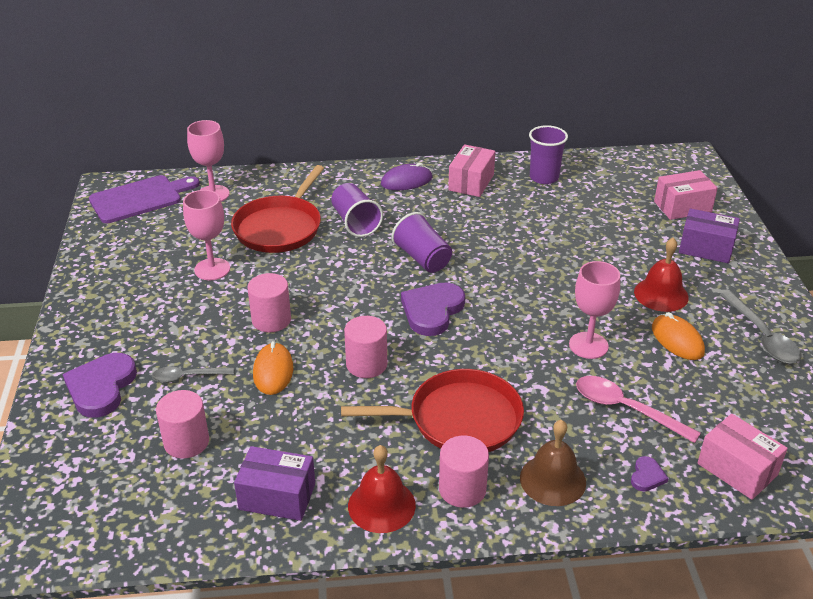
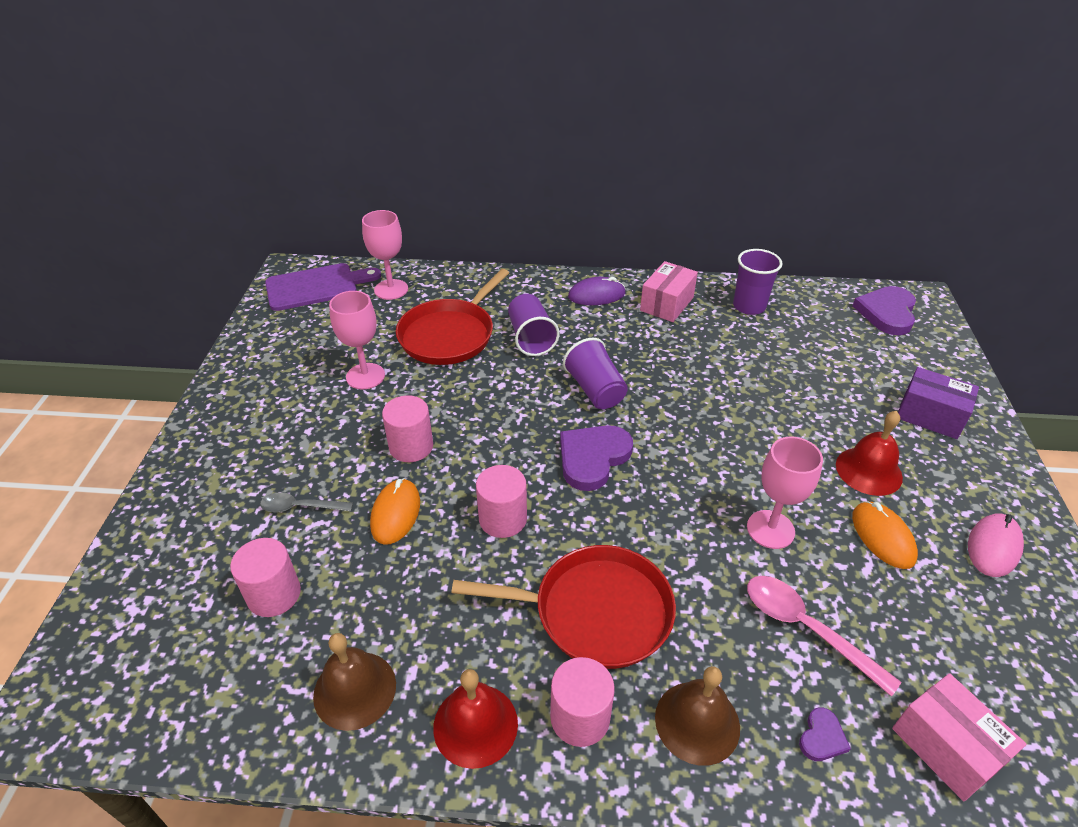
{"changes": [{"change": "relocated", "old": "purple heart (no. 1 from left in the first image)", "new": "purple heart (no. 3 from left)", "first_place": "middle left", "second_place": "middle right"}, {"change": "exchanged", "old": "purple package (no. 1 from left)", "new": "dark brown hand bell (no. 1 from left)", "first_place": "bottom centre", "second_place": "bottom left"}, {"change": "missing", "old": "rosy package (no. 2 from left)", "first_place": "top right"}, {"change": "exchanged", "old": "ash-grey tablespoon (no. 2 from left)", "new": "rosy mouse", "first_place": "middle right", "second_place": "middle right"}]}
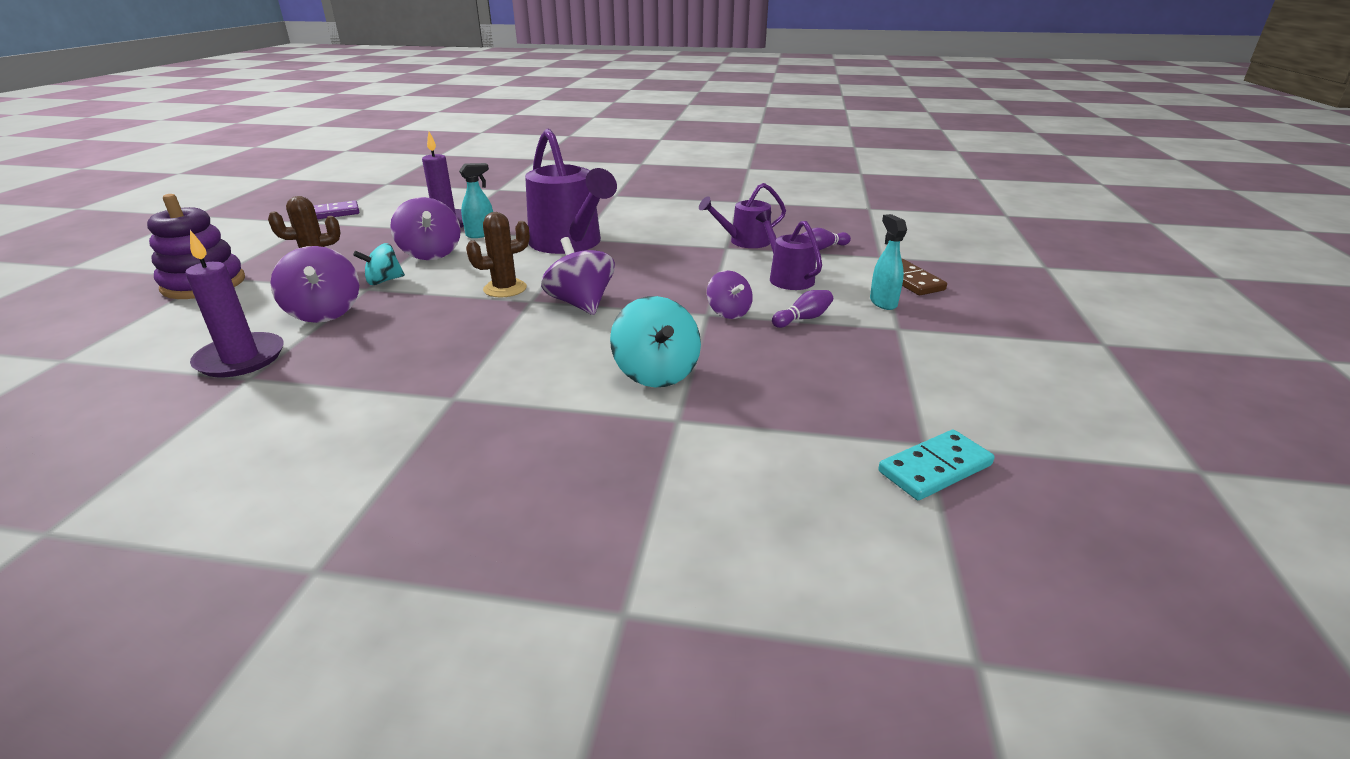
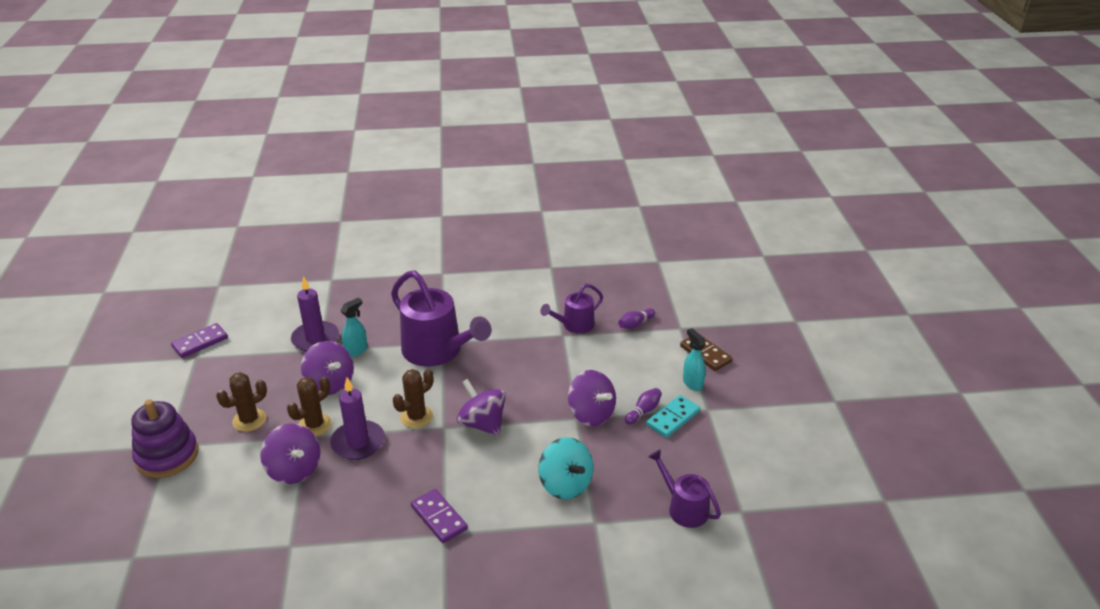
{"changes": [{"change": "relocated", "old": "purple wax candle (no. 1 from left in the first image)", "new": "purple wax candle (no. 2 from left)", "first_place": "middle left", "second_place": "bottom left"}, {"change": "exchanged", "old": "turquoise whirligig (no. 1 from left)", "new": "dark brown prickly plant (no. 2 from left)", "first_place": "middle left", "second_place": "bottom left"}, {"change": "size", "old": "purple whirligig (no. 4 from left)", "first_place": "centre", "second_place": "centre", "factor": 1.57}, {"change": "relocated", "old": "purple sprinkling can (no. 3 from left)", "first_place": "top centre", "second_place": "bottom centre"}, {"change": "relocated", "old": "turquoise domino", "first_place": "middle right", "second_place": "bottom centre"}, {"change": "appeared", "new": "purple domino (no. 2 from left)", "second_place": "bottom centre"}]}
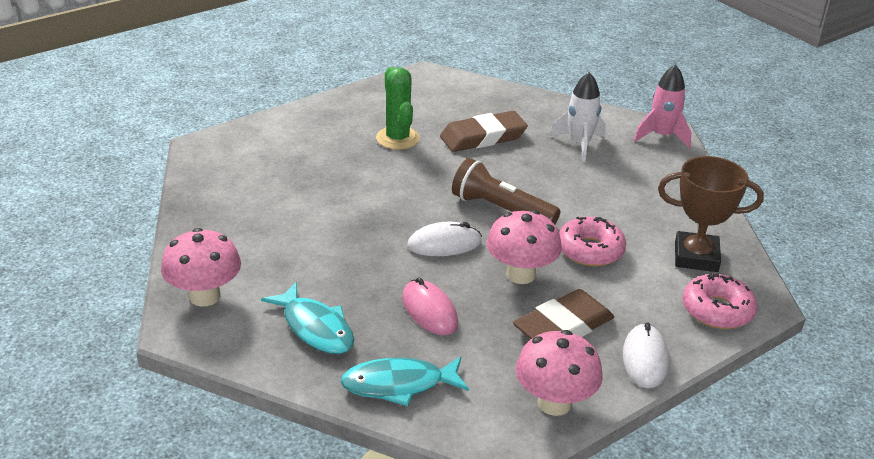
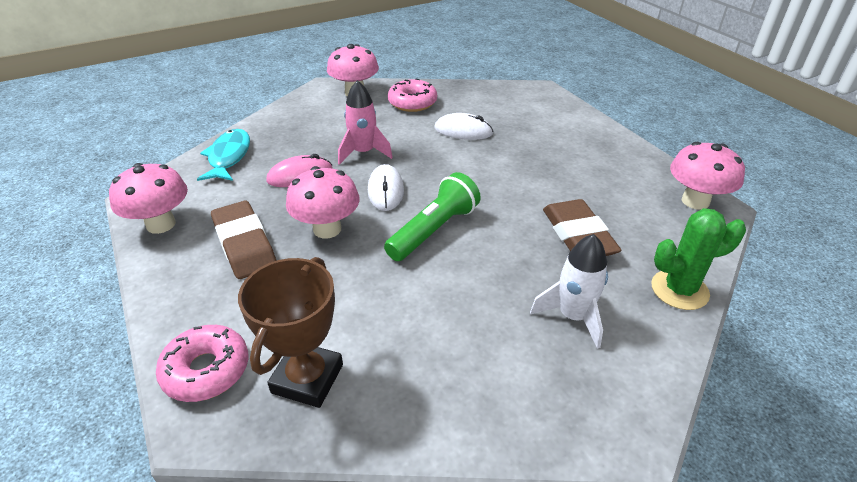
{"changes": [{"change": "missing", "old": "turquoise toy fish (no. 1 from left)", "first_place": "bottom centre"}, {"change": "relocated", "old": "emerald prickly plant", "first_place": "top centre", "second_place": "middle right"}, {"change": "colour", "old": "dark brown pocket torch", "new": "emerald pocket torch", "first_place": "centre", "second_place": "centre"}, {"change": "relocated", "old": "rosy doughnut (no. 1 from left in the first image)", "new": "rosy doughnut (no. 2 from left)", "first_place": "middle right", "second_place": "top centre"}, {"change": "relocated", "old": "pure white mouse (no. 2 from left)", "first_place": "bottom right", "second_place": "top centre"}, {"change": "relocated", "old": "rosy toy rocket", "first_place": "top right", "second_place": "top centre"}, {"change": "appeared", "new": "rosy fungus (no. 4 from left)", "second_place": "middle right"}]}
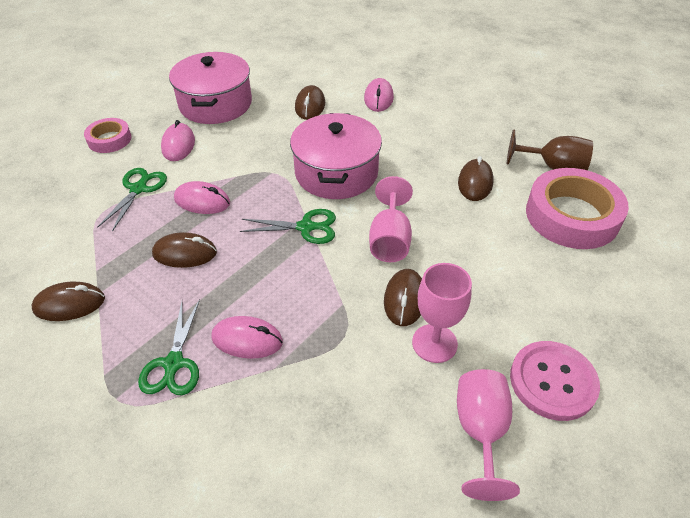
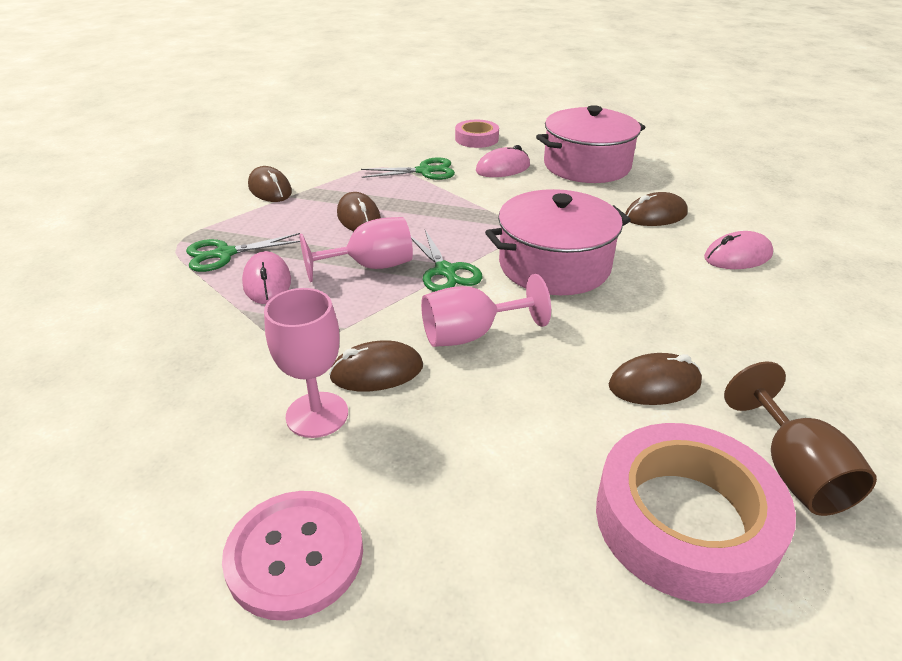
{"changes": [{"change": "missing", "old": "rosy mouse (no. 2 from left)", "first_place": "middle left"}, {"change": "relocated", "old": "rosy wine glass (no. 3 from left in the first image)", "new": "rosy wine glass (no. 2 from left)", "first_place": "bottom right", "second_place": "centre"}]}
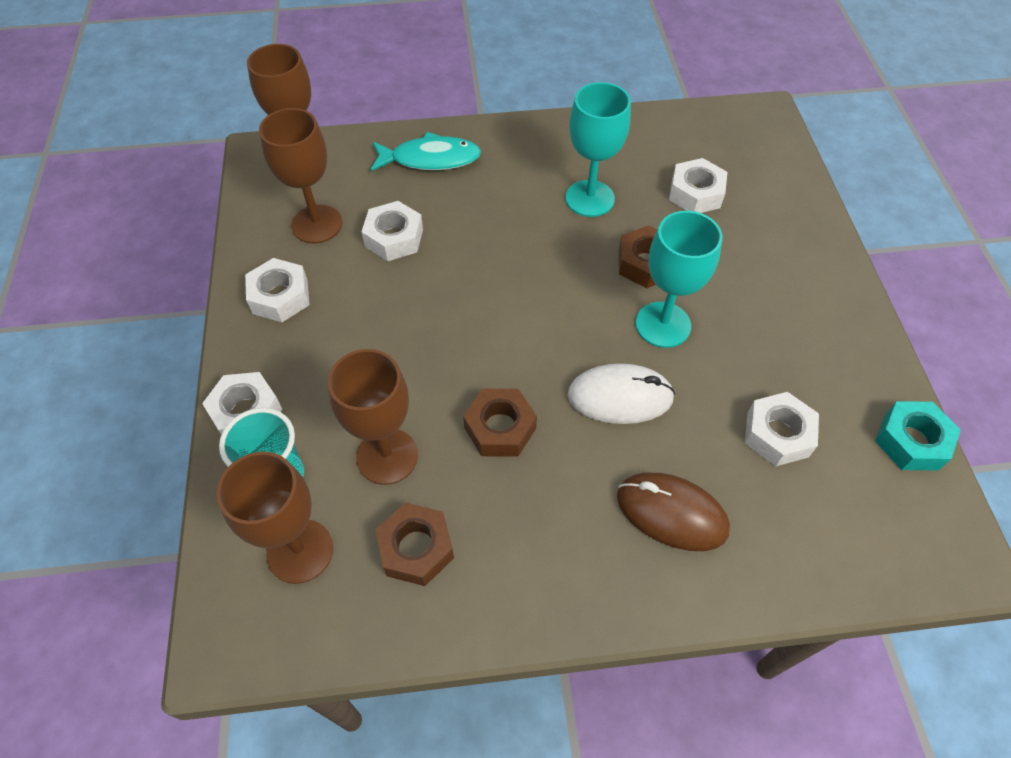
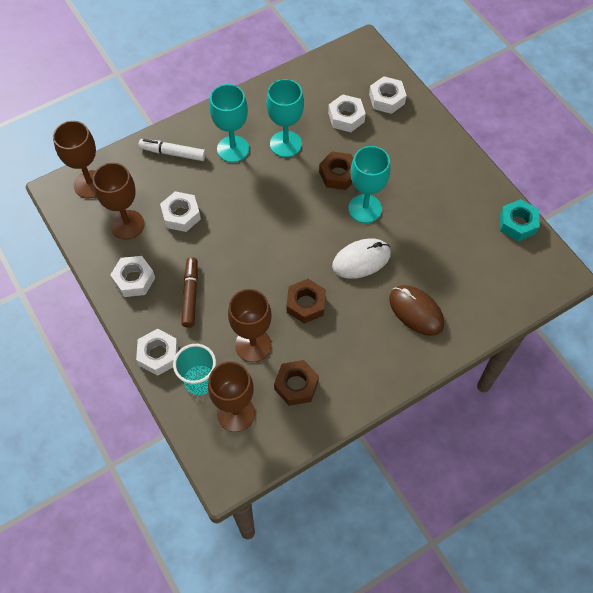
{"changes": [{"change": "exchanged", "old": "turquoise toy fish", "new": "pure white marker pen", "first_place": "top centre", "second_place": "top left"}, {"change": "spun", "old": "dark brown mouse", "first_place": "bottom centre", "second_place": "middle right", "degrees": 45}, {"change": "relocated", "old": "pure white hex nut (no. 5 from left)", "first_place": "middle right", "second_place": "top centre"}, {"change": "appeared", "new": "dark brown marker pen", "second_place": "middle left"}, {"change": "appeared", "new": "turquoise wine glass (no. 1 from left)", "second_place": "top centre"}]}
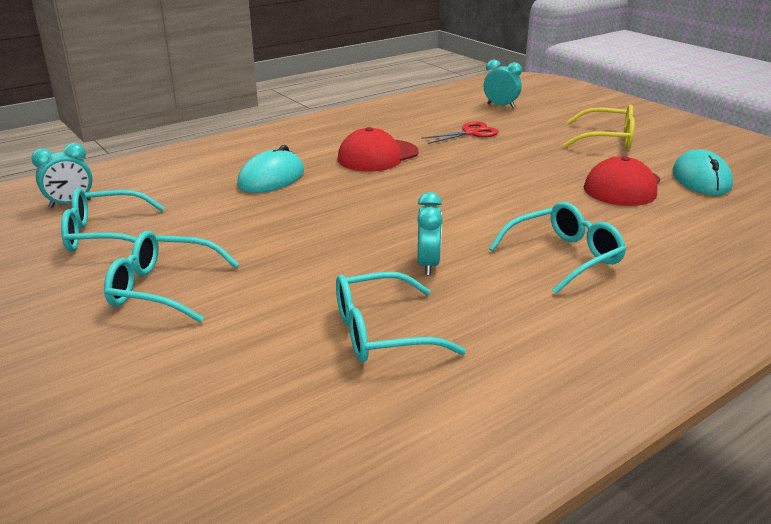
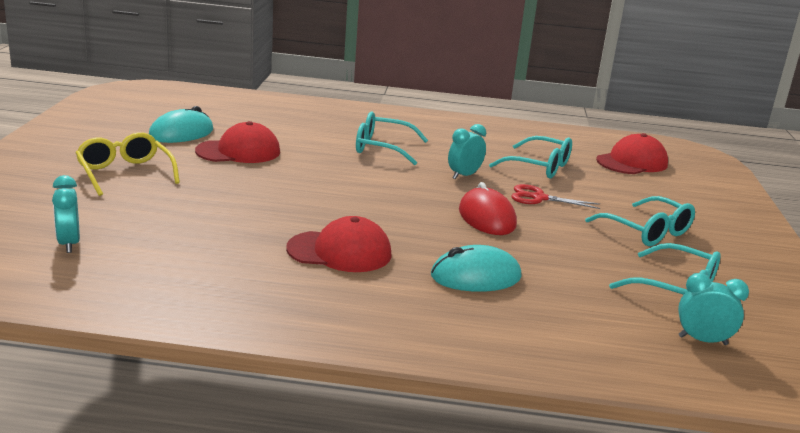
{"changes": [{"change": "relocated", "old": "crimson pair of scissors", "first_place": "top centre", "second_place": "middle right"}, {"change": "appeared", "new": "crimson mouse", "second_place": "centre"}, {"change": "appeared", "new": "crimson peaked cap (no. 3 from left)", "second_place": "middle right"}]}
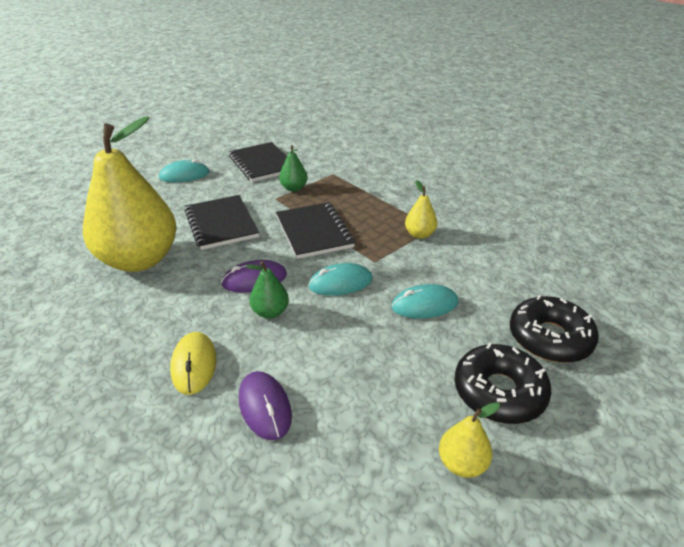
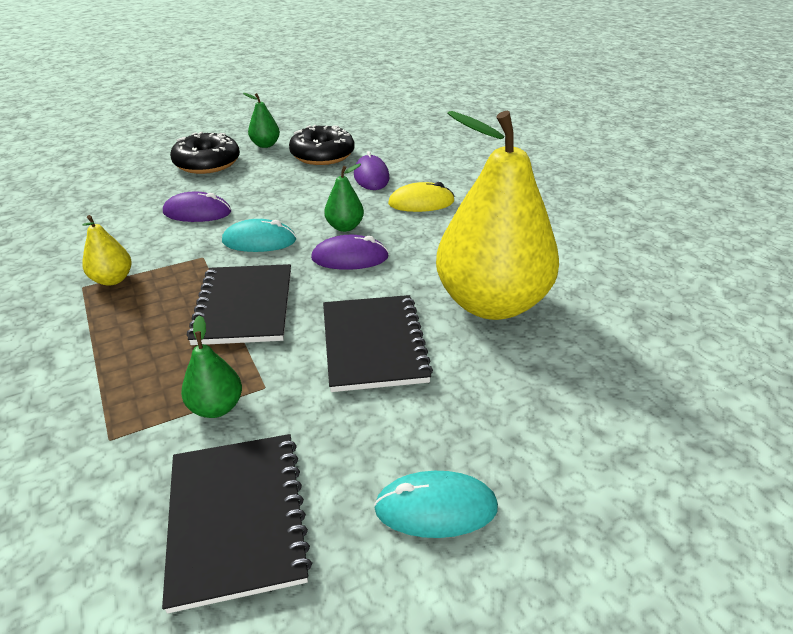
{"changes": [{"change": "spun", "old": "yellow mouse", "first_place": "middle left", "second_place": "top centre", "degrees": 75}, {"change": "colour", "old": "turquoise mouse (no. 3 from left)", "new": "purple mouse (no. 1 from left)", "first_place": "centre", "second_place": "top left"}, {"change": "colour", "old": "yellow pear (no. 3 from left)", "new": "emerald pear (no. 2 from left)", "first_place": "bottom right", "second_place": "top left"}, {"change": "relocated", "old": "jet-black doughnut (no. 2 from left)", "first_place": "middle right", "second_place": "top centre"}]}
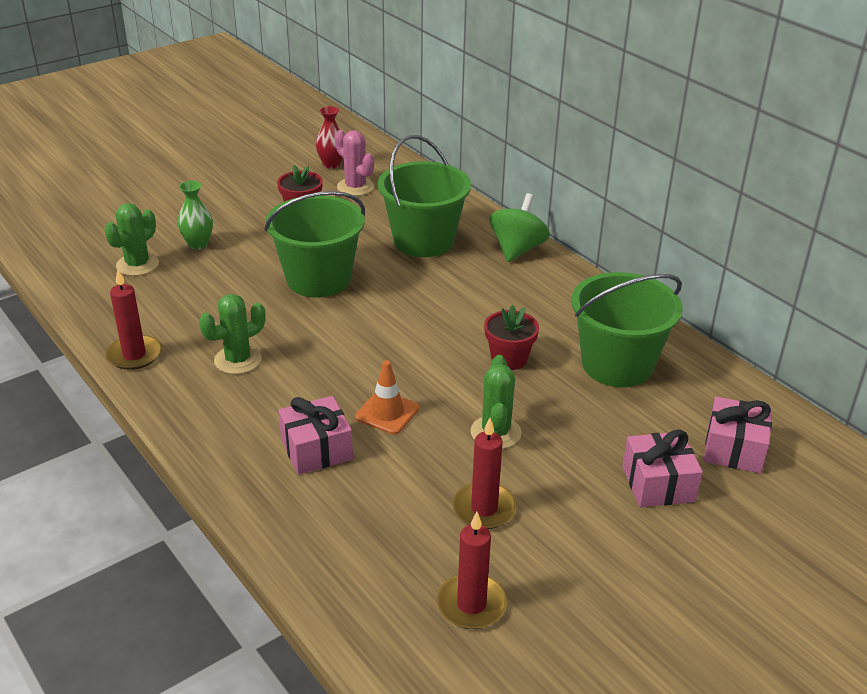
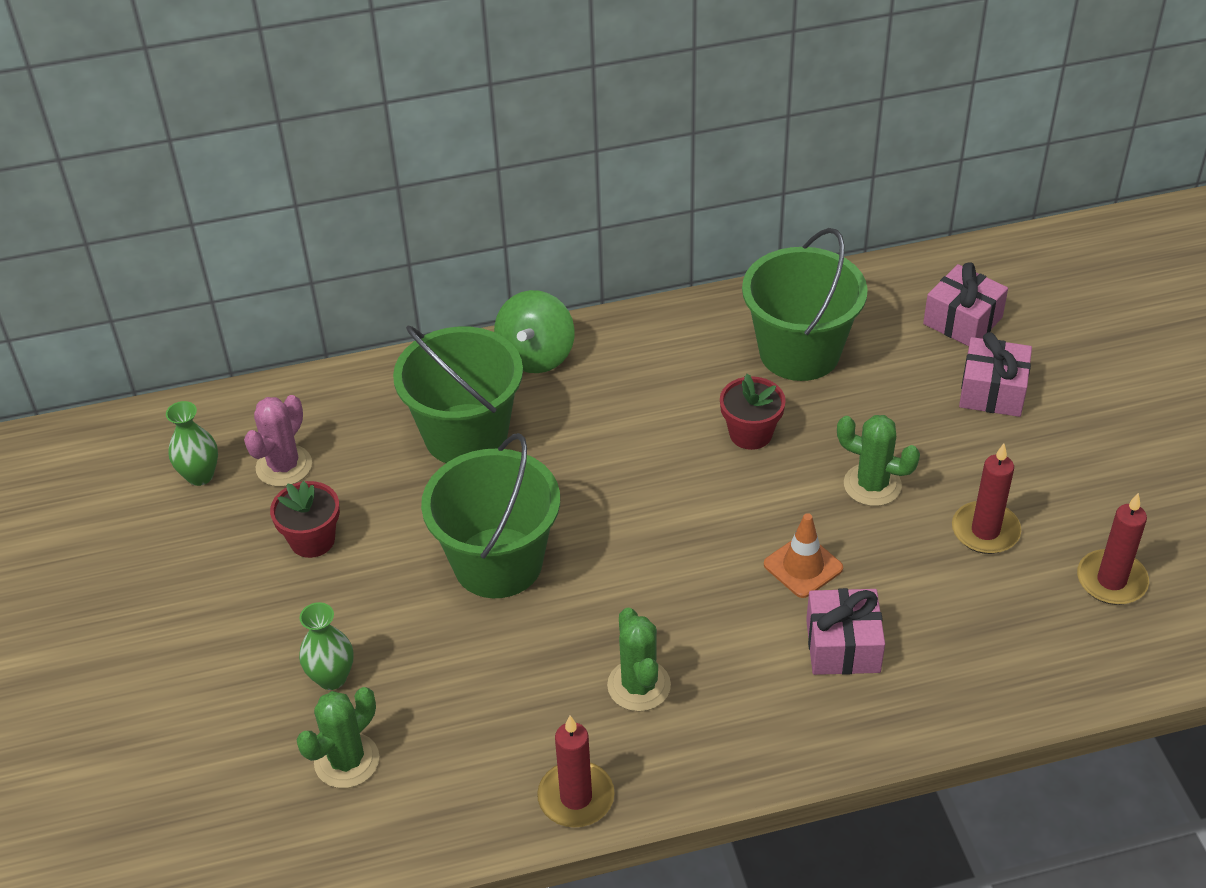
{"changes": [{"change": "spun", "old": "emerald prickly plant (no. 1 from left)", "first_place": "middle left", "second_place": "bottom left", "degrees": 75}, {"change": "colour", "old": "crimson flower vase", "new": "emerald flower vase (no. 1 from left)", "first_place": "top centre", "second_place": "middle left"}, {"change": "spun", "old": "rosy prickly plant", "first_place": "top centre", "second_place": "middle left", "degrees": -45}, {"change": "spun", "old": "emerald whirligig", "first_place": "top centre", "second_place": "centre", "degrees": -120}]}
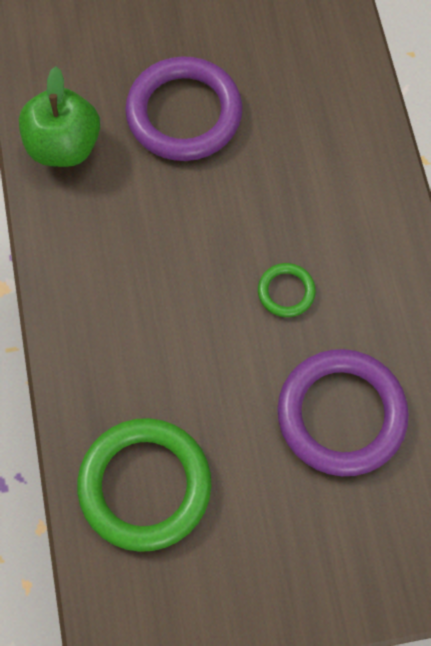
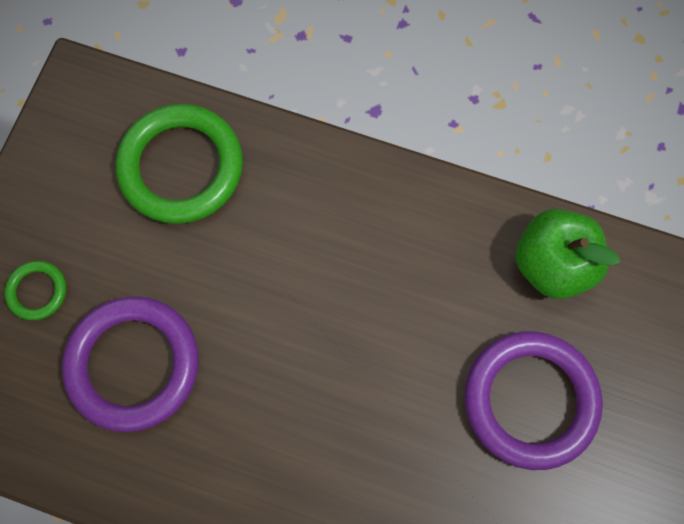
{"changes": [{"change": "relocated", "old": "emerald hoop (no. 2 from left in the first image)", "new": "emerald hoop (no. 1 from left)", "first_place": "centre", "second_place": "middle left"}]}
